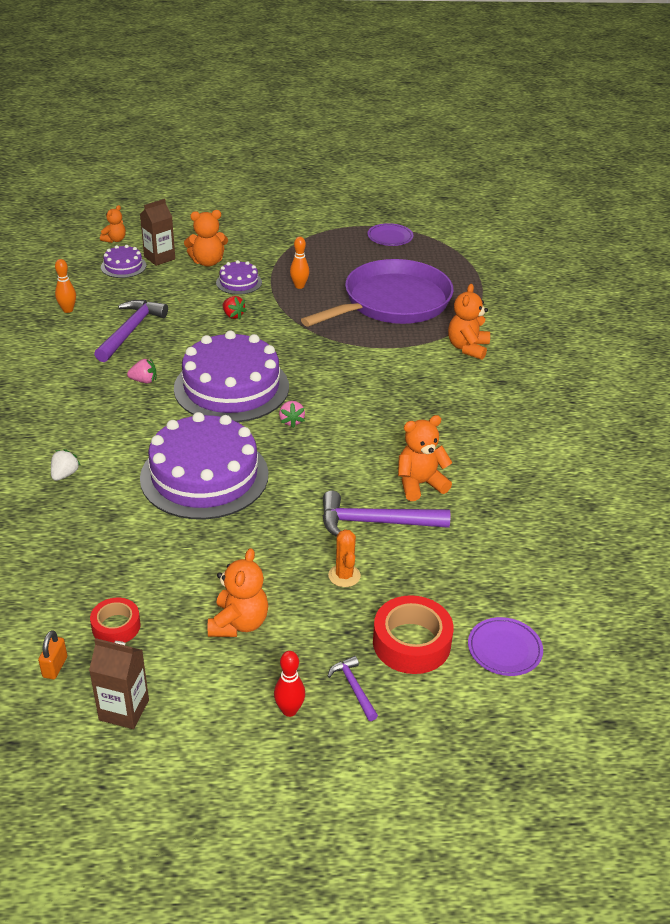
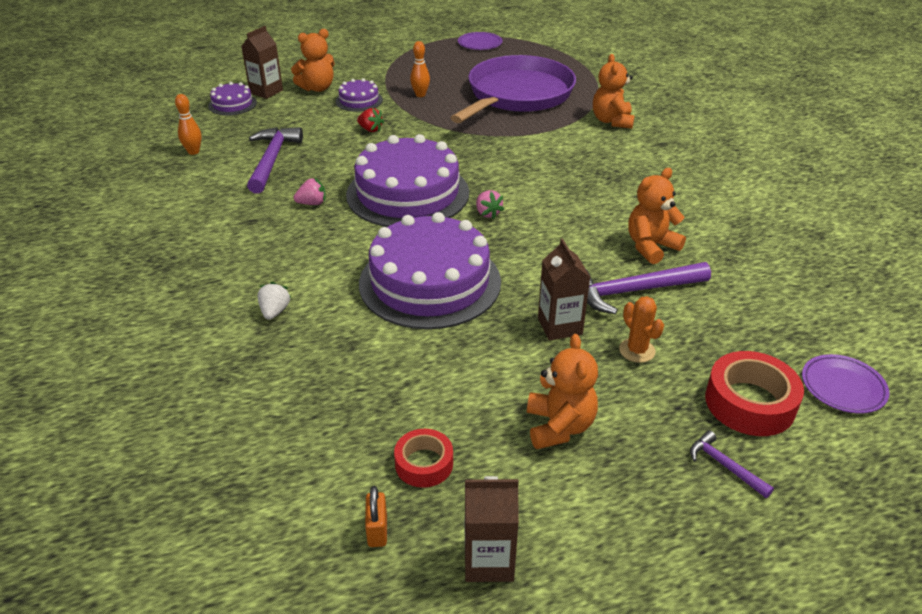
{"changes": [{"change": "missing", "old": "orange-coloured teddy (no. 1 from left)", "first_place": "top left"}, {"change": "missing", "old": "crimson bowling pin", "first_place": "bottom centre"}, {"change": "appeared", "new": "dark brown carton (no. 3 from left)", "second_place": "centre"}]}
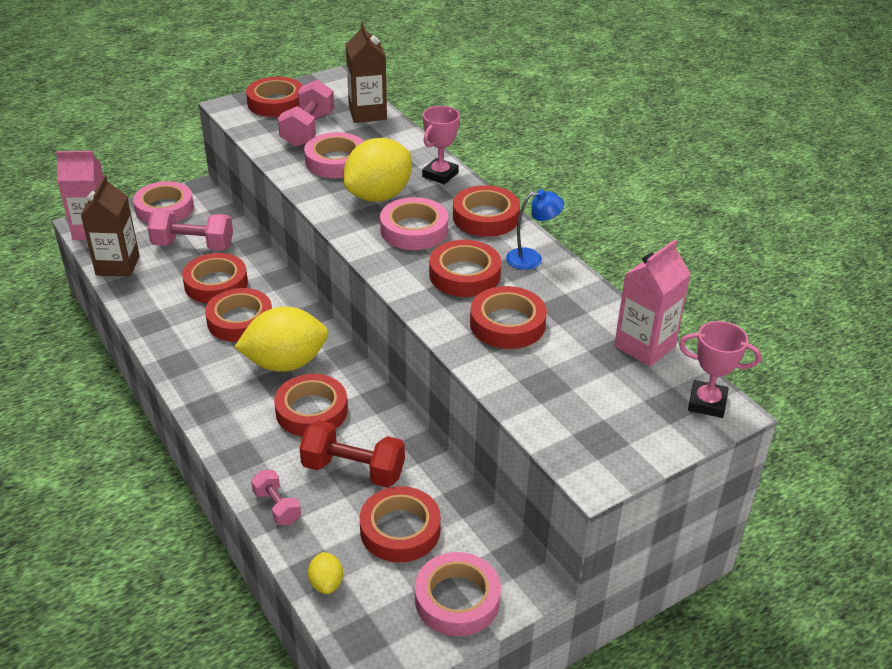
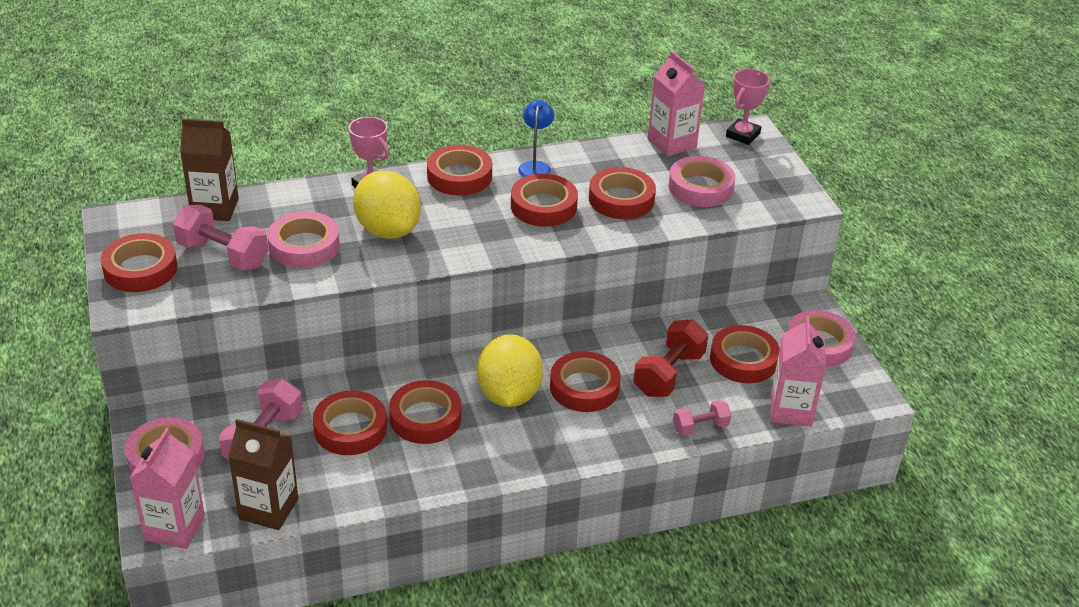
{"changes": [{"change": "exchanged", "old": "yellow toy lemon (no. 2 from left)", "new": "rosy carton (no. 3 from left)", "first_place": "bottom centre", "second_place": "middle right"}, {"change": "relocated", "old": "rosy roll of tape (no. 3 from left)", "first_place": "centre", "second_place": "top centre"}]}
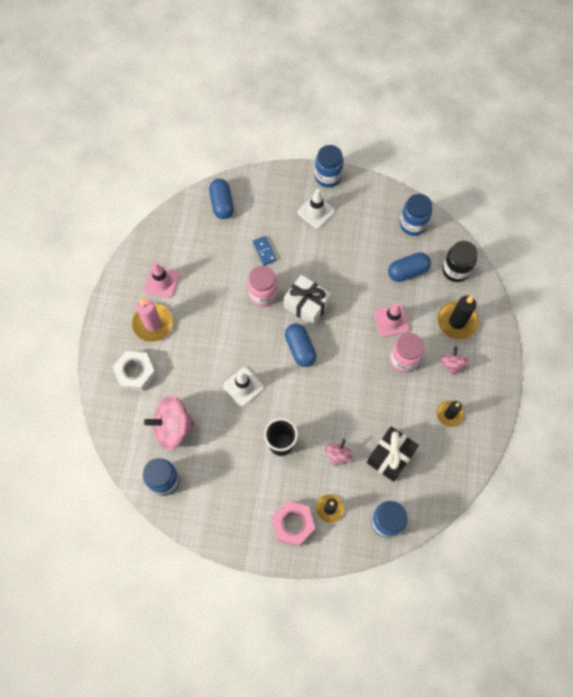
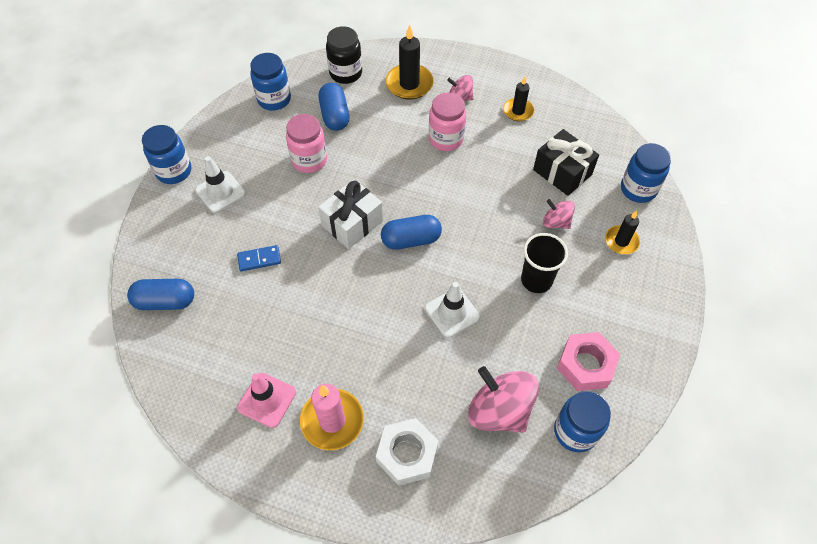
{"changes": [{"change": "spun", "old": "rosy whirligig (no. 1 from left in the first image)", "first_place": "middle left", "second_place": "bottom centre", "degrees": 135}, {"change": "relocated", "old": "rosy jam jar (no. 1 from left)", "first_place": "centre", "second_place": "top centre"}, {"change": "relocated", "old": "rosy hex nut", "first_place": "bottom centre", "second_place": "middle right"}, {"change": "missing", "old": "rosy traffic cone (no. 2 from left)", "first_place": "middle right"}]}
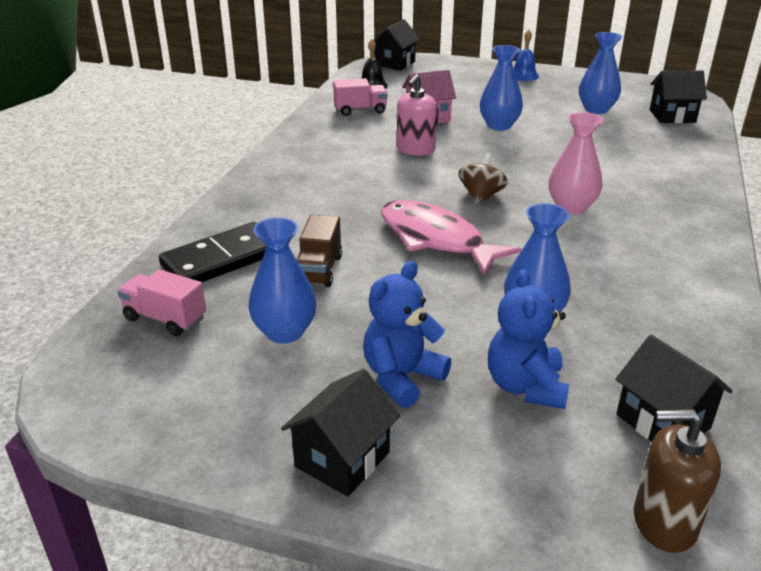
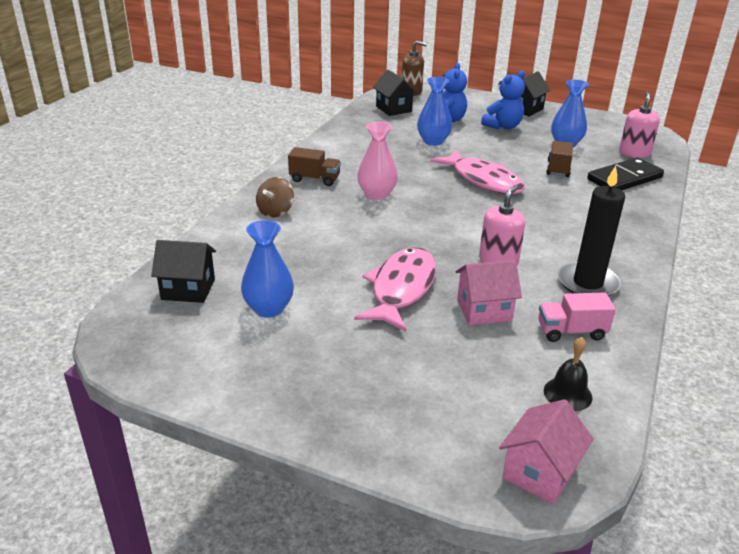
{"changes": [{"change": "exchanged", "old": "rosy truck (no. 1 from left)", "new": "rosy soap dispenser (no. 2 from left)", "first_place": "middle left", "second_place": "top right"}, {"change": "colour", "old": "jet-black toy house (no. 2 from left)", "new": "rosy toy house (no. 2 from left)", "first_place": "top centre", "second_place": "bottom right"}, {"change": "relocated", "old": "dark brown whirligig", "first_place": "top centre", "second_place": "centre"}, {"change": "exchanged", "old": "blue flower vase (no. 2 from left)", "new": "rosy toy fish (no. 1 from left)", "first_place": "top centre", "second_place": "centre"}, {"change": "missing", "old": "blue hand bell", "first_place": "top right"}, {"change": "appeared", "new": "dark brown truck (no. 1 from left)", "second_place": "top centre"}, {"change": "appeared", "new": "jet-black wax candle", "second_place": "middle right"}]}
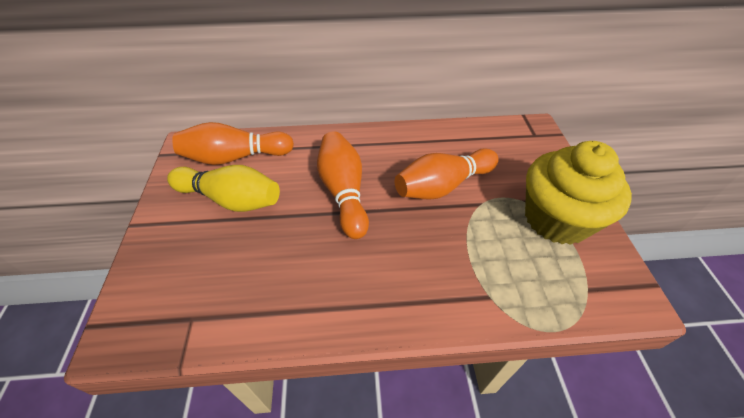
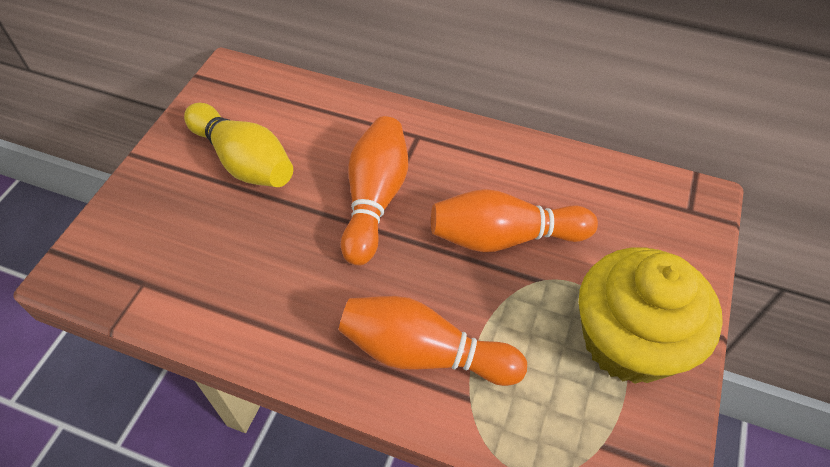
{"changes": [{"change": "relocated", "old": "orange-coloured bowling pin (no. 1 from left in the first image)", "new": "orange-coloured bowling pin (no. 2 from left)", "first_place": "middle left", "second_place": "bottom centre"}]}
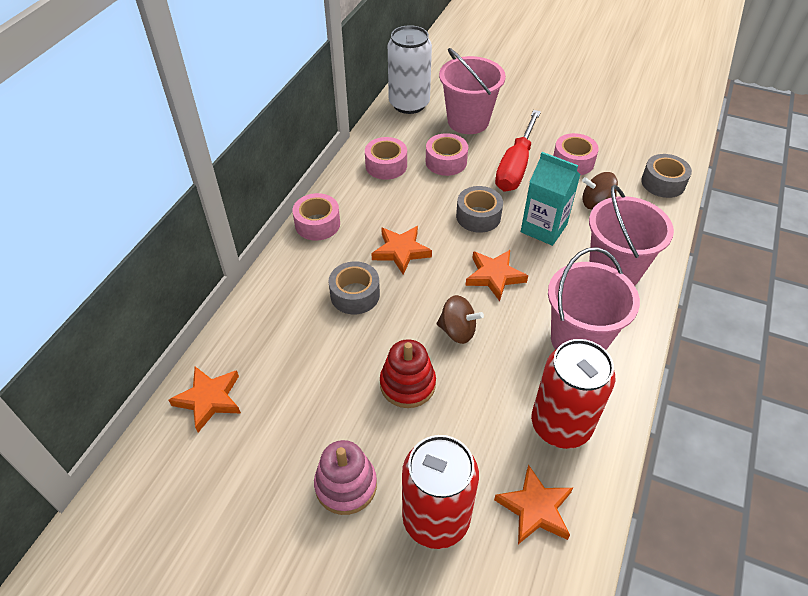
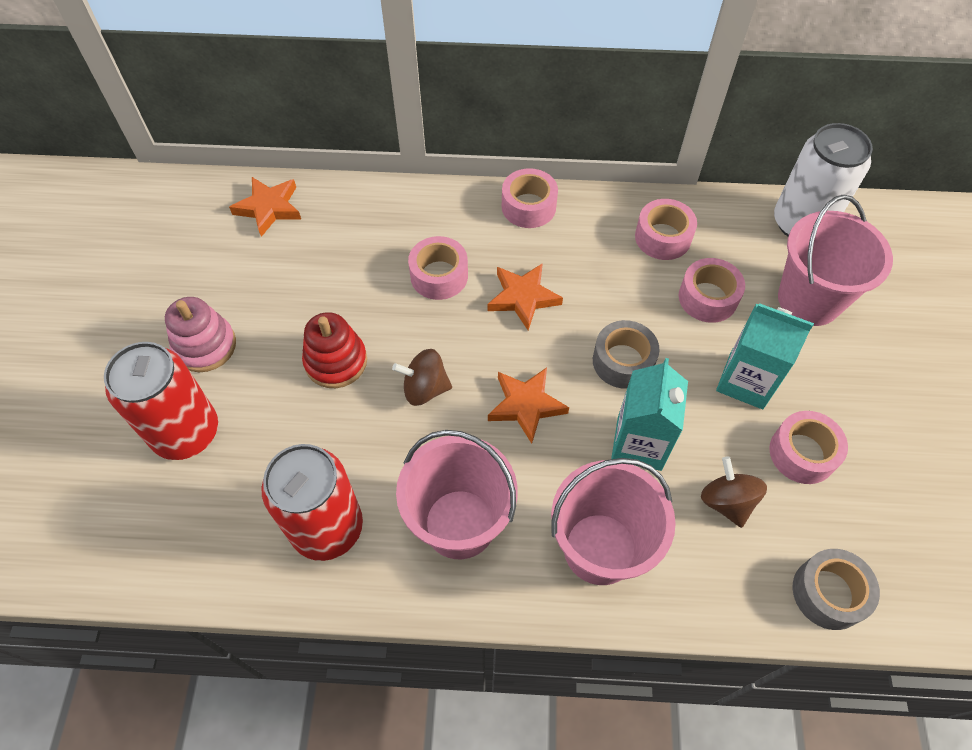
{"changes": [{"change": "colour", "old": "ash-grey roll of tape (no. 1 from left)", "new": "rosy roll of tape (no. 1 from left)", "first_place": "centre", "second_place": "centre"}, {"change": "spun", "old": "dark brown whirligig (no. 1 from left)", "first_place": "centre", "second_place": "centre", "degrees": 90}, {"change": "missing", "old": "orange-coloured five-pointed star (no. 4 from left)", "first_place": "bottom centre"}, {"change": "exchanged", "old": "crimson hand screwdriver", "new": "turquoise carton (no. 2 from left)", "first_place": "top centre", "second_place": "middle right"}]}
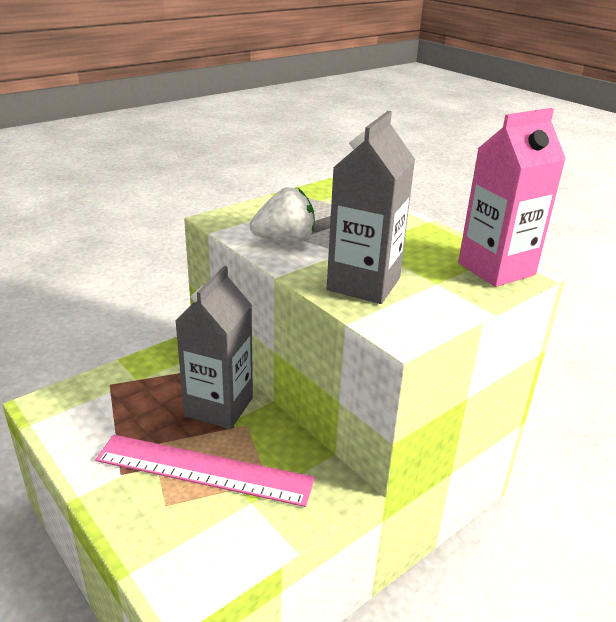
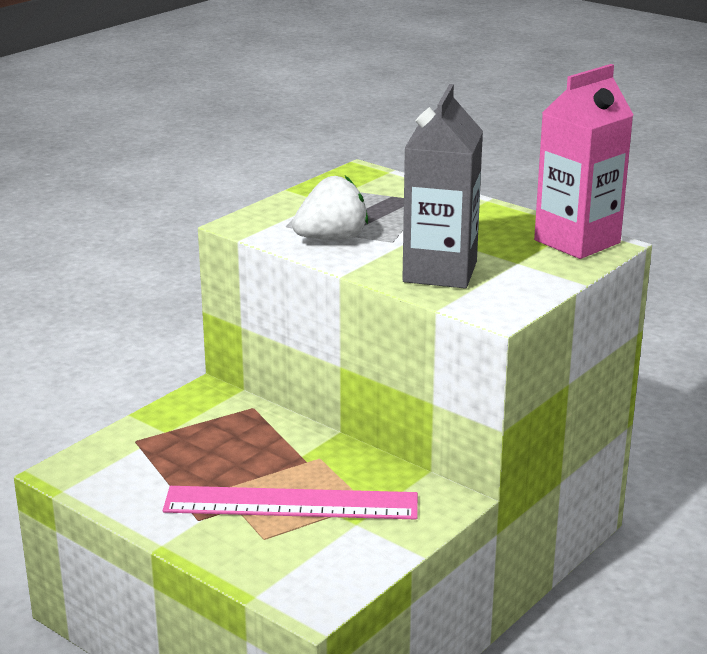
{"changes": [{"change": "missing", "old": "ash-grey carton (no. 1 from left)", "first_place": "centre"}]}
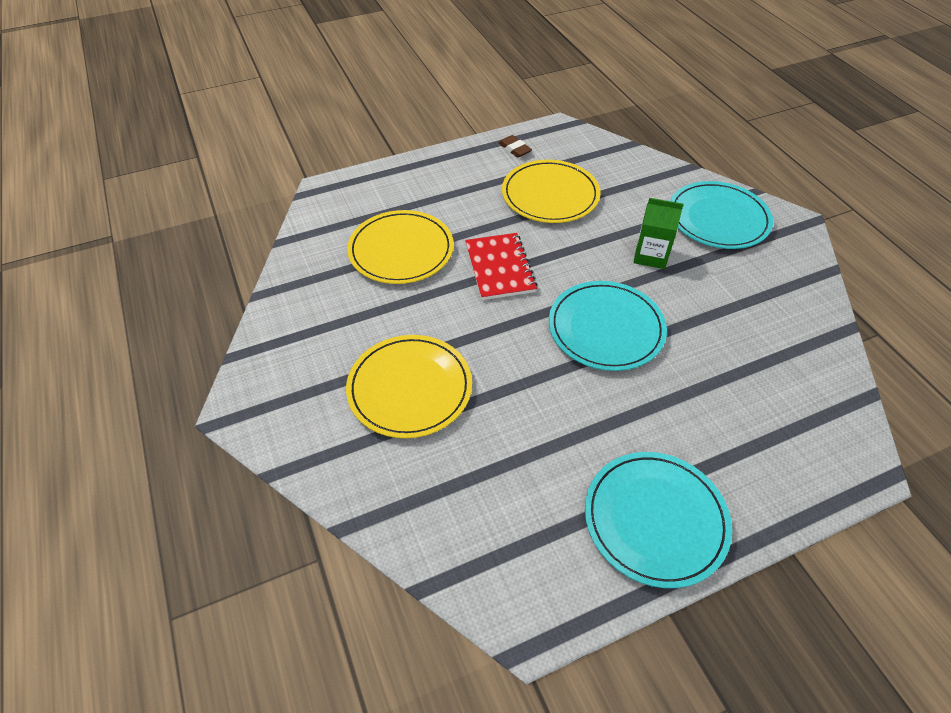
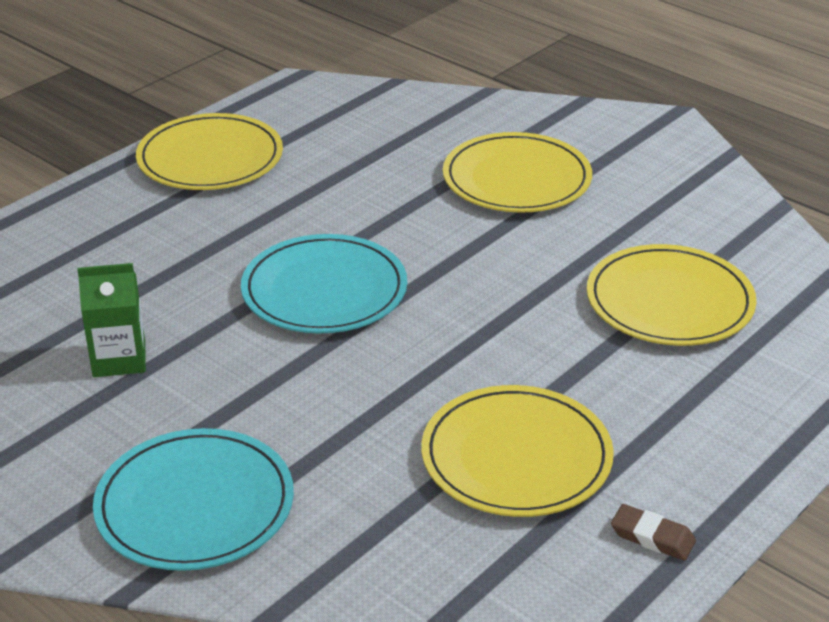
{"changes": [{"change": "missing", "old": "crimson notepad", "first_place": "centre"}, {"change": "colour", "old": "turquoise dinner plate (no. 2 from left)", "new": "yellow dinner plate (no. 1 from left)", "first_place": "bottom right", "second_place": "top left"}, {"change": "relocated", "old": "emerald carton", "first_place": "top right", "second_place": "middle left"}]}
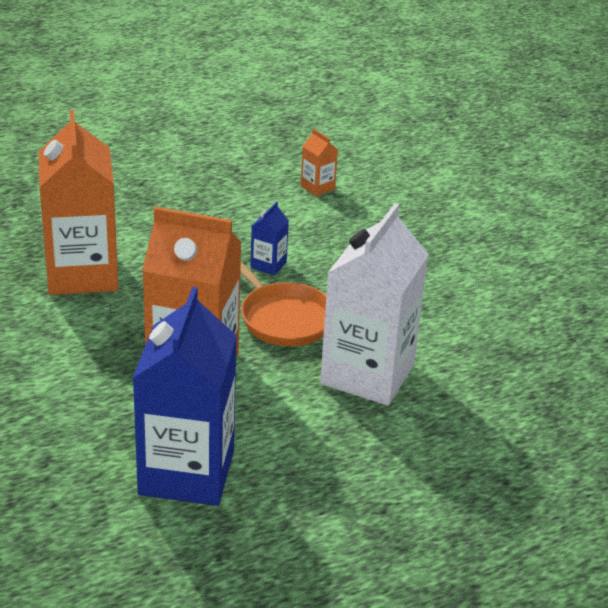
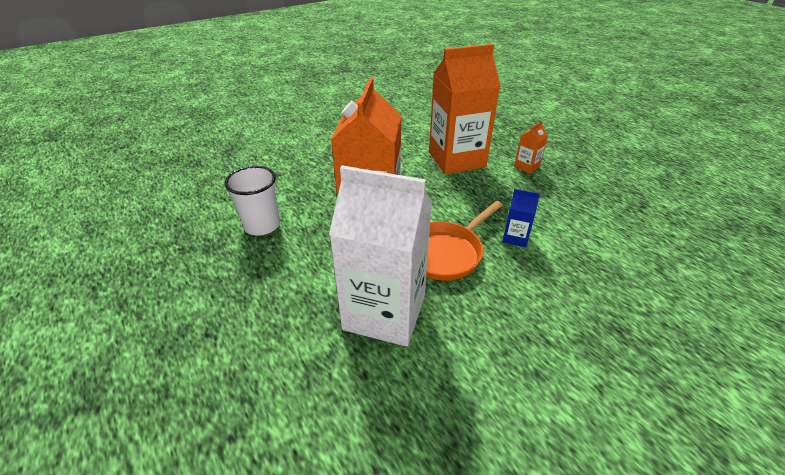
{"changes": [{"change": "exchanged", "old": "blue carton (no. 1 from left)", "new": "pure white cup", "first_place": "middle left", "second_place": "middle left"}, {"change": "relocated", "old": "orange-coloured carton (no. 3 from left)", "first_place": "top centre", "second_place": "top right"}]}
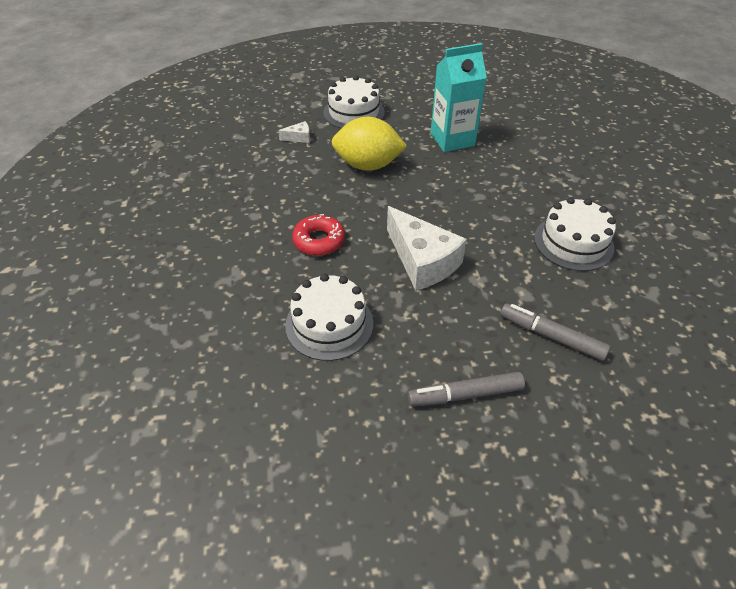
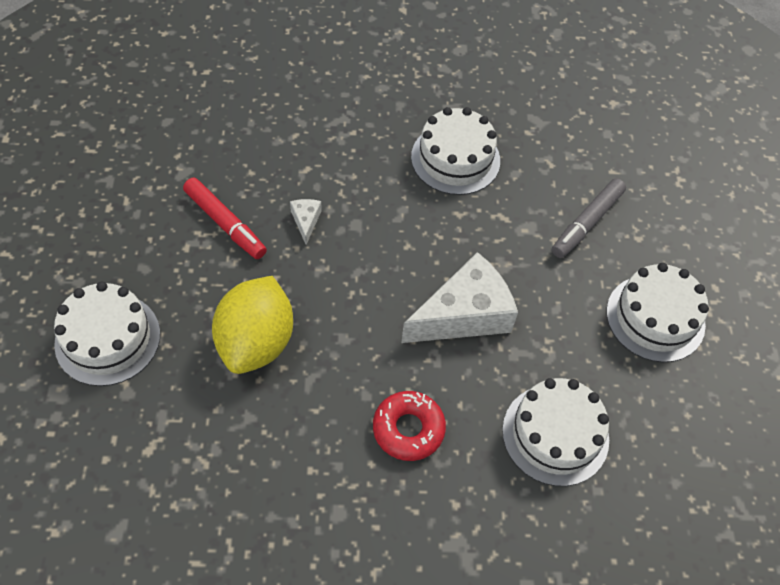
{"changes": [{"change": "relocated", "old": "pure white piece of cheese (no. 1 from left)", "first_place": "top centre", "second_place": "centre"}, {"change": "exchanged", "old": "ash-grey marker pen (no. 1 from left)", "new": "pure white gateau (no. 4 from left)", "first_place": "centre", "second_place": "middle right"}, {"change": "exchanged", "old": "turquoise carton", "new": "crimson marker pen", "first_place": "top centre", "second_place": "middle left"}]}
